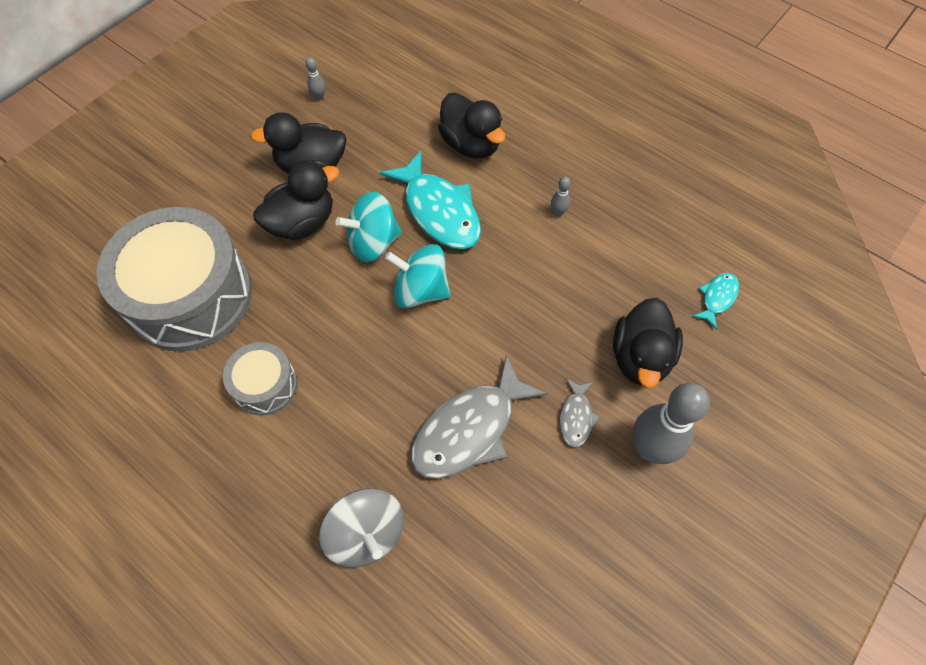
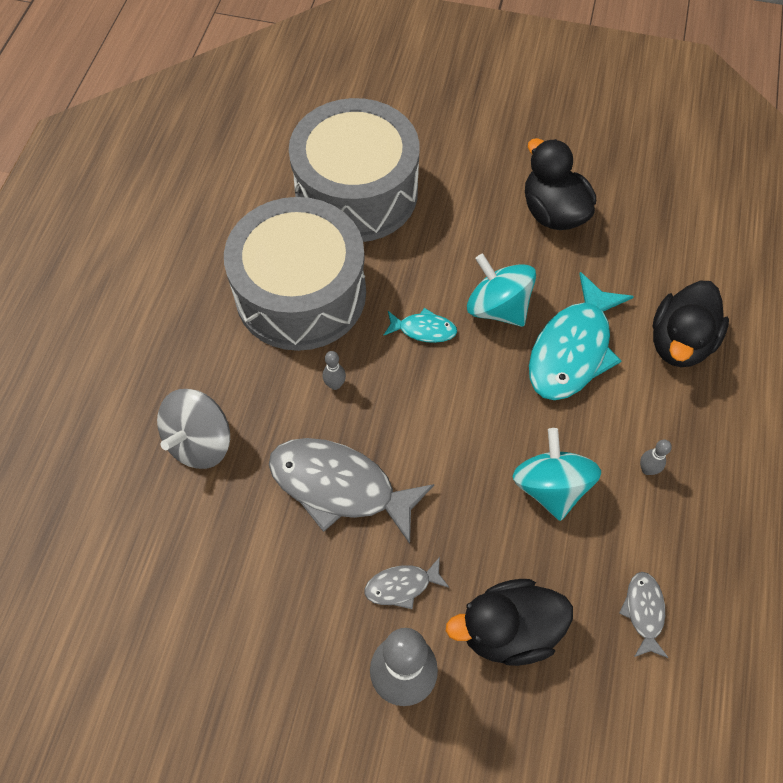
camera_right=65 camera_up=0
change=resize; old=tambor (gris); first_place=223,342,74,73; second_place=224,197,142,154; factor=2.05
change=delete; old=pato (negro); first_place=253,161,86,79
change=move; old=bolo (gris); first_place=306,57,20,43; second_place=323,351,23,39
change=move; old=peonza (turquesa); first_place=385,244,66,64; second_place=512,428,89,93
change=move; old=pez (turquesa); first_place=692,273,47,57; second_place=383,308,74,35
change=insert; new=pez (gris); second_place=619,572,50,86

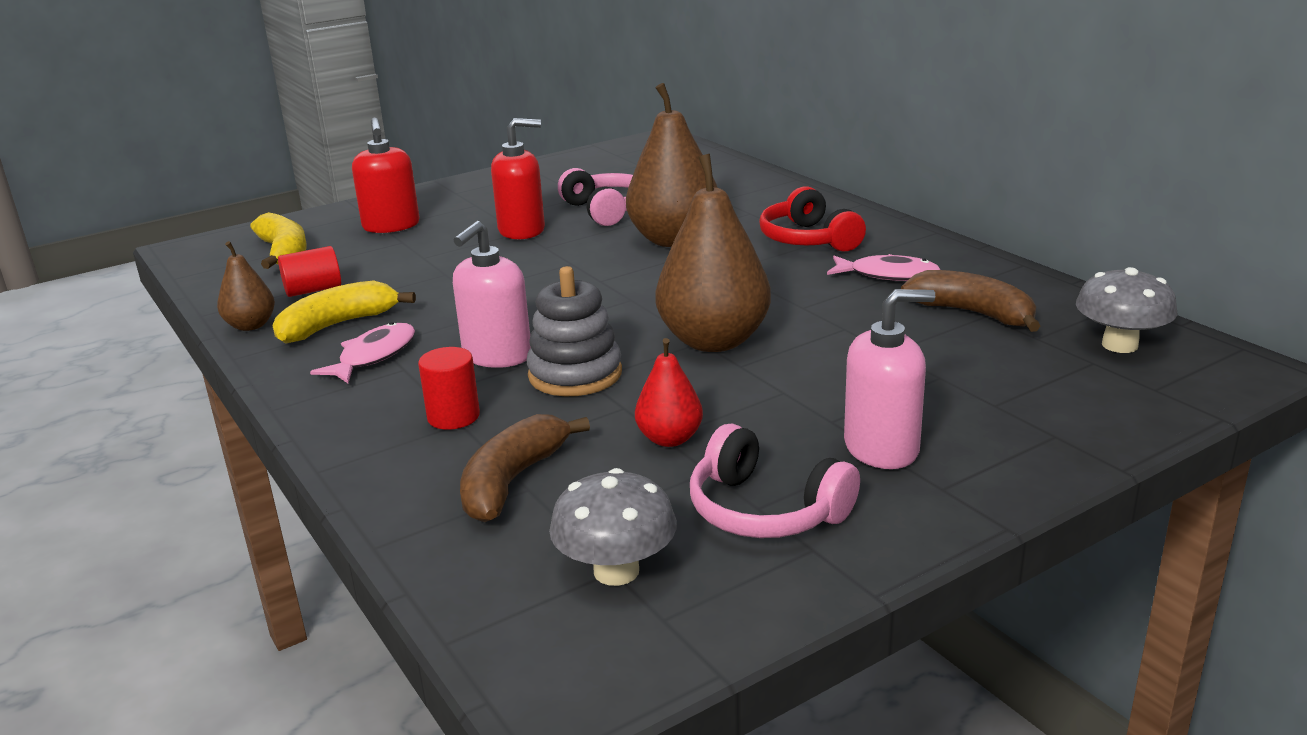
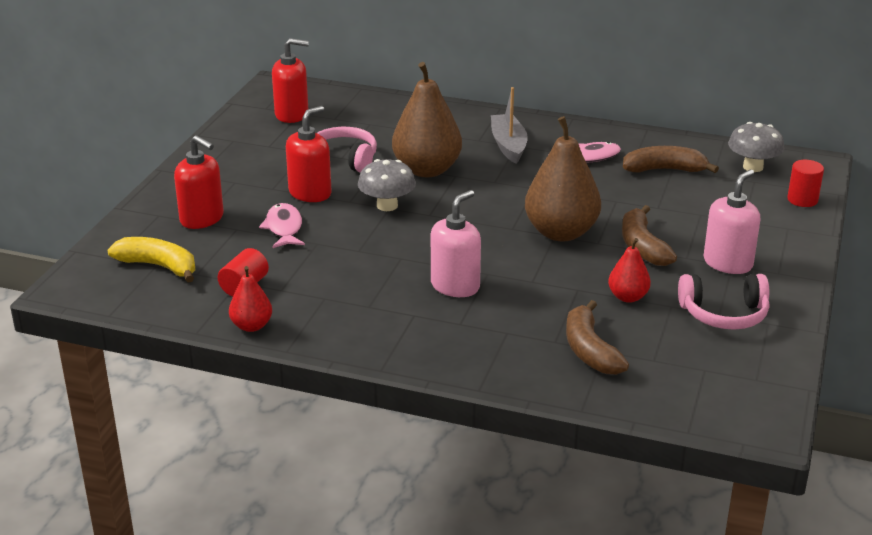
camera_right=-40 camera_up=5
change=recolor; old=pera (marrón); new=pera (rojo); first_place=217,241,58,90; second_place=229,266,43,66
change=delete; old=plátano (amarillo); first_place=272,280,144,64
change=move; old=pez (rosa); first_place=310,322,105,61; second_place=259,203,46,45
change=move; old=cilindro (rojo); first_place=418,347,62,83; second_place=787,160,37,47
change=rotate; old=dispensador de jabón (rosa); first_place=453,221,78,147; second_place=431,190,50,107; degrees=-135
change=delete; old=juguete apilable (gris); first_place=527,266,95,130
change=move; old=seta (gris); first_place=549,468,128,118; second_place=358,159,58,52
change=replace; old=auriculares (rojo); new=barco (gris); first_place=759,186,107,66; second_place=491,87,37,77
change=insert; new=dispensador de jabón (rojo); second_place=272,38,37,85
change=insert; new=plátano (marrón); second_place=622,205,55,61

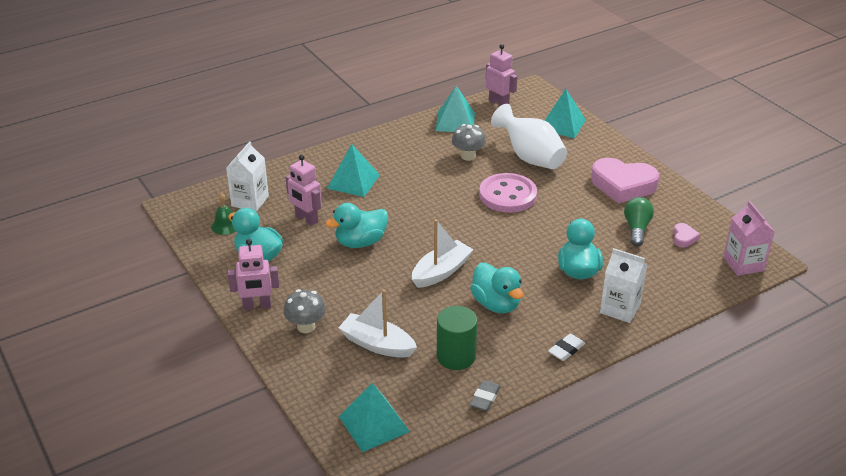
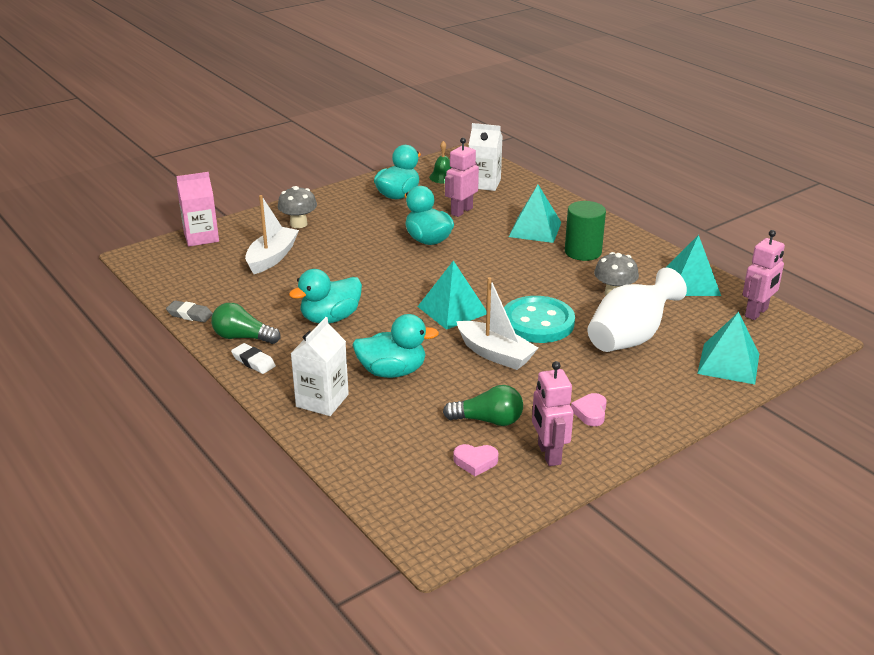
camera_right=85 camera_up=-5
change=move; old=robot (rosa); first_place=228,239,51,71; second_place=532,361,42,105
change=move; old=pirámide (turquesa); first_place=339,383,71,69; second_place=417,261,69,69
change=move; old=barco (blanco); first_place=412,219,62,69; second_place=457,277,81,93
change=move; old=cilindro (verde); first_place=437,306,40,64; second_place=565,201,41,60
change=recolor; old=botón (rosa); new=botón (turquesa); first_place=479,173,58,40; second_place=504,296,71,47
change=resize; old=corazón (rosa); first_place=591,158,68,46; second_place=571,393,36,33; factor=0.44
change=move; old=cartón de leche (rosa); first_place=723,201,52,75; second_place=176,172,43,75
change=insert; new=bombilla (verde); second_place=211,303,69,41

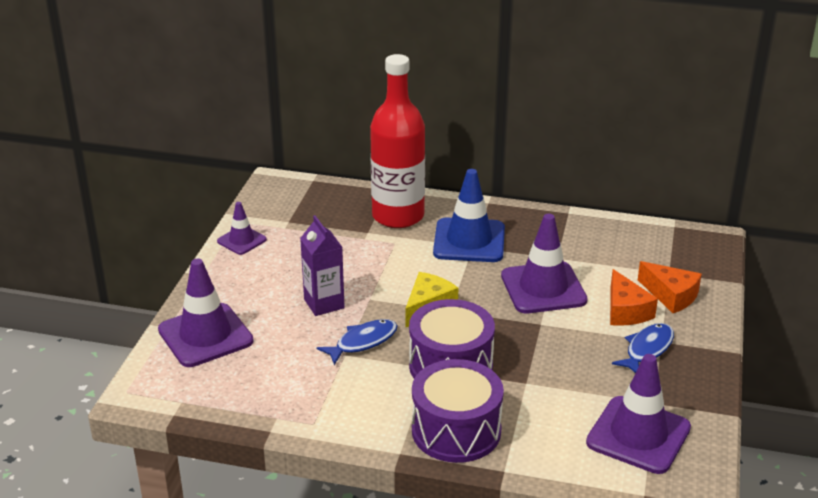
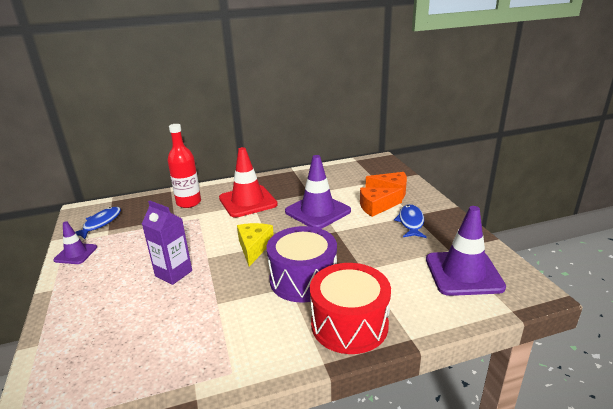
camera_right=-30 camera_up=-5
change=delete; old=cono de tráfico (morado); first_place=158,259,96,108
change=move; old=pez (azul); first_place=317,319,80,46; second_place=76,207,45,32
change=resize; old=botella (rojo); first_place=370,54,55,174; second_place=167,124,34,84; factor=0.65
change=recolor; old=tambor (morado); new=tambor (rojo); first_place=412,359,92,104; second_place=310,263,81,91
change=recolor; old=cono de tráfico (azul); new=cono de tráfico (rojo); first_place=433,169,72,93; second_place=219,147,59,71
change=rotate; old=queso (naranja); first_place=610,269,48,57; second_place=360,187,43,30; degrees=120

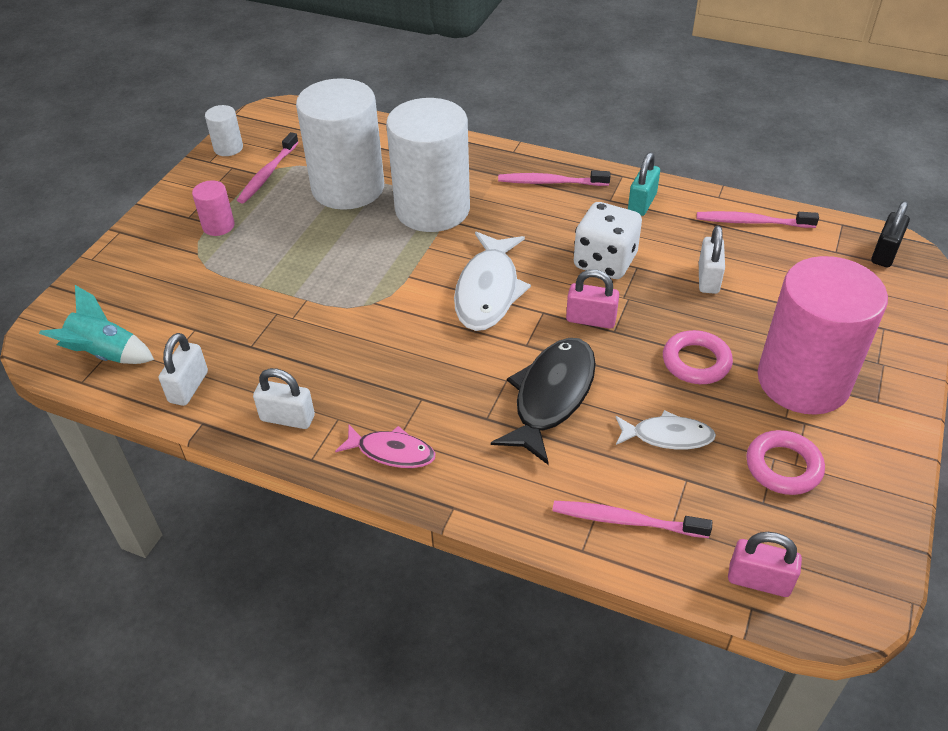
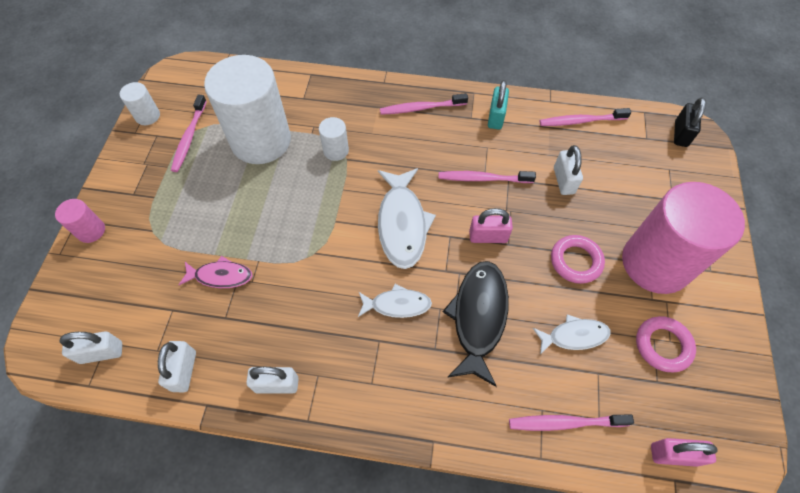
camera_right=-15 camera_up=15
change=replace; old=cohete (turquesa); new=candado (blanco); first_place=39,285,115,79; second_place=60,331,62,33
change=move; old=cilindro (rosa); first_place=192,180,43,56; second_place=55,199,50,44
change=move; old=pez (rosa); first_place=335,425,100,43; second_place=179,256,73,32
change=resize; old=cilindro (blanco); first_place=386,98,84,134; second_place=319,117,30,44; factor=0.42
change=replace; old=dado (blanco); new=cepillo de dientes (rosa); first_place=574,202,68,77; second_place=439,171,97,12
change=insert; new=pez (blanco); second_place=358,284,74,34

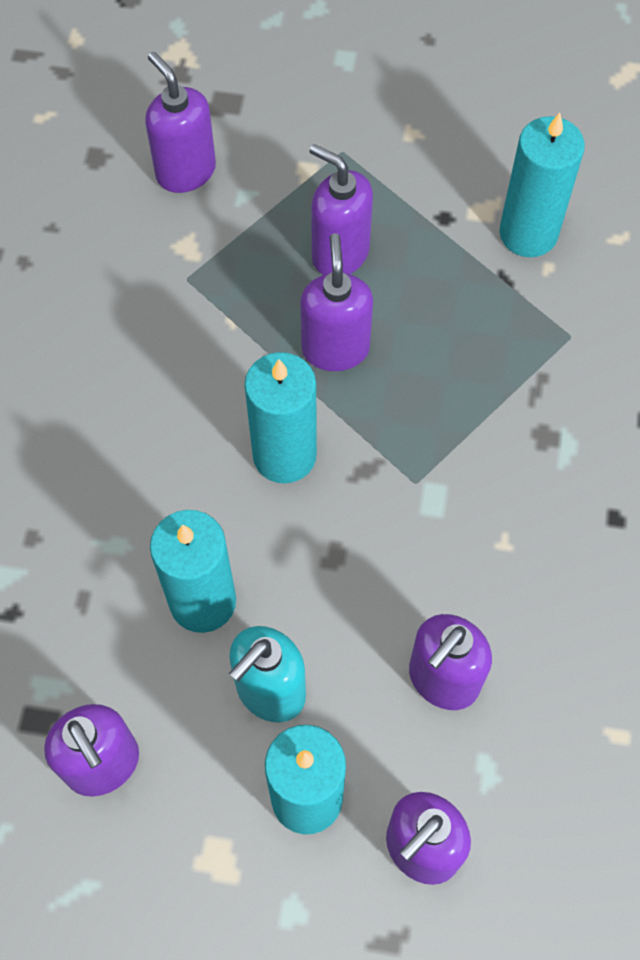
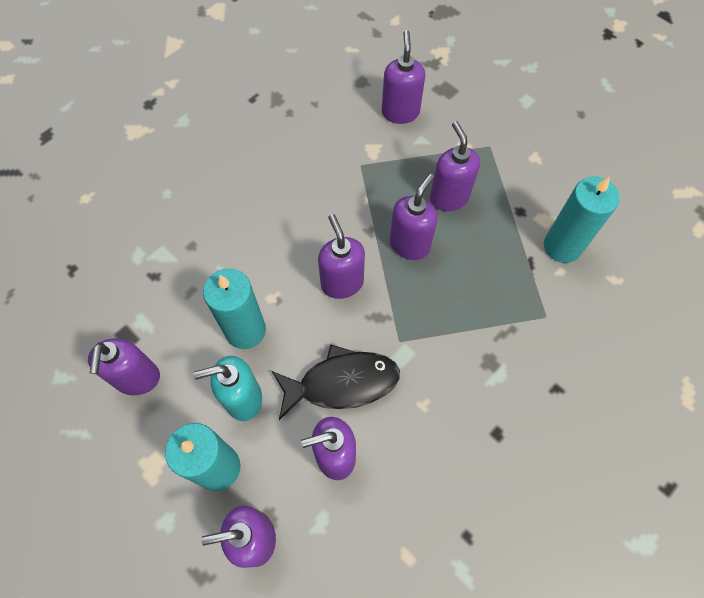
camera_right=35 camera_up=0
change=replace; old=vela (turquesa); new=dispensador de jabón (morado); first_place=244,352,73,132; second_place=318,214,47,85
change=insert; new=pez (negro); second_place=272,345,128,75

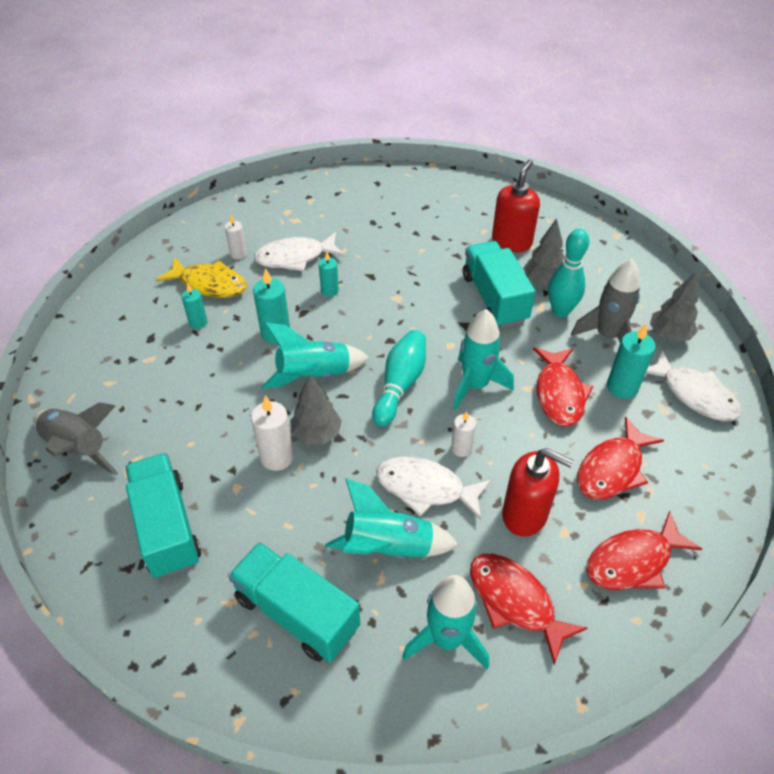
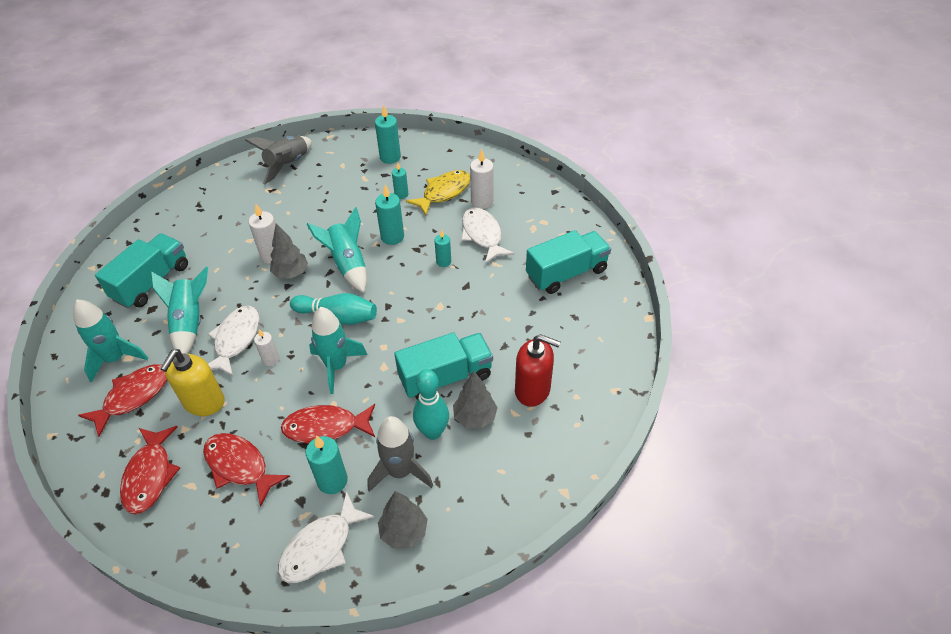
camera_right=85 camera_up=0
change=move; old=camión (turquesa); first_place=125,453,76,125; second_place=526,230,85,64
change=rotate; old=pez (amarillo); first_place=156,257,91,41; second_place=406,170,64,45; degrees=-150
change=resize; old=vela (blanco); first_place=225,215,22,44; second_place=470,149,24,60; factor=1.59
change=recolor; old=dispensador de jabón (rojo); new=dispensador de jabón (amarillo); first_place=502,448,72,89; second_place=160,349,65,67
change=rotate; old=pez (rojo); first_place=586,511,116,79; second_place=120,426,60,89; degrees=-150
change=insert; new=vela (turquesa); second_place=375,105,26,59

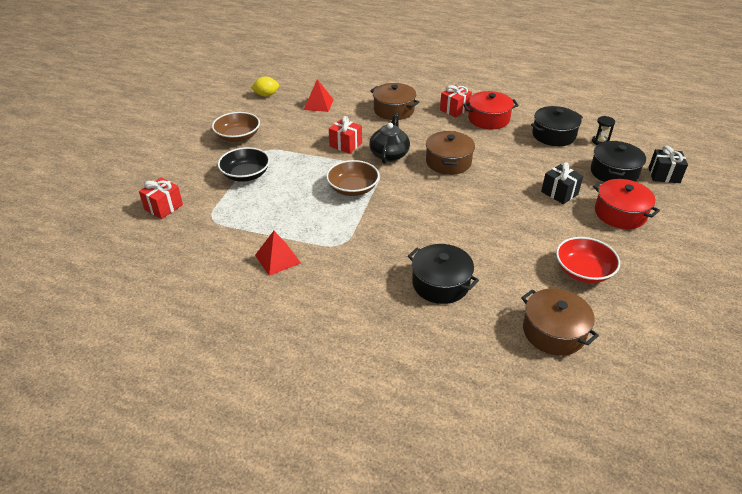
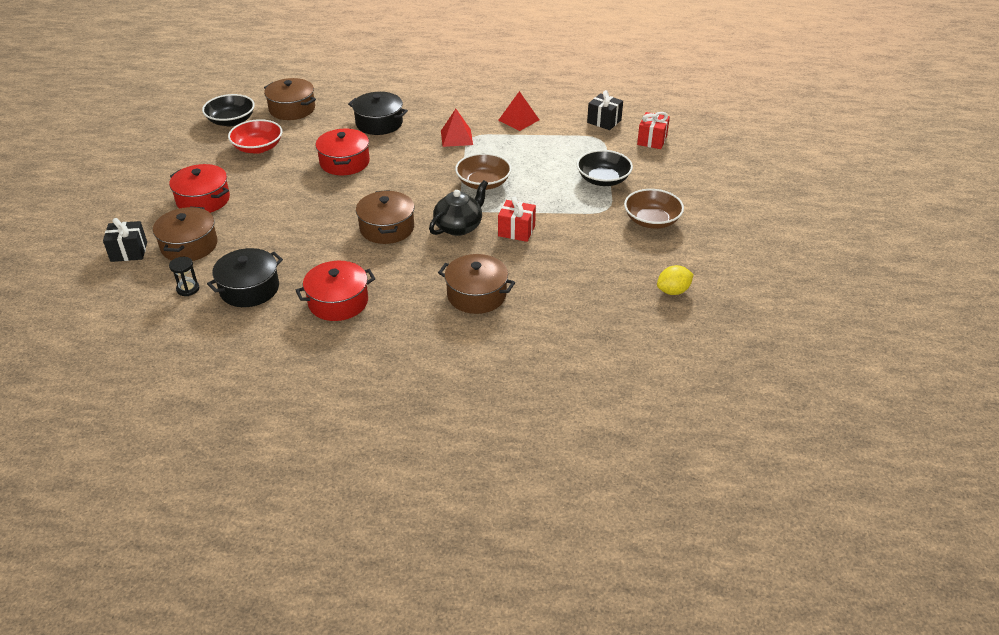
camera_right=165 camera_up=0
change=move; old=pirámide (rojo); first_place=304,79,30,33; second_place=441,109,32,38
change=rotate; old=tetera (negro); first_place=369,112,41,52; second_place=429,180,59,56; degrees=-135
change=delete; old=regalo (rojo); first_place=440,85,32,32
change=move; old=regalo (negro); first_place=541,162,42,42; second_place=587,90,36,40
change=recolor; old=olla (negro); new=olla (marrón); first_place=591,141,55,41; second_place=153,206,64,55
change=insert; new=cuenco (negro); second_place=202,94,53,32
change=insert; new=olla (rojo); second_place=315,128,55,47

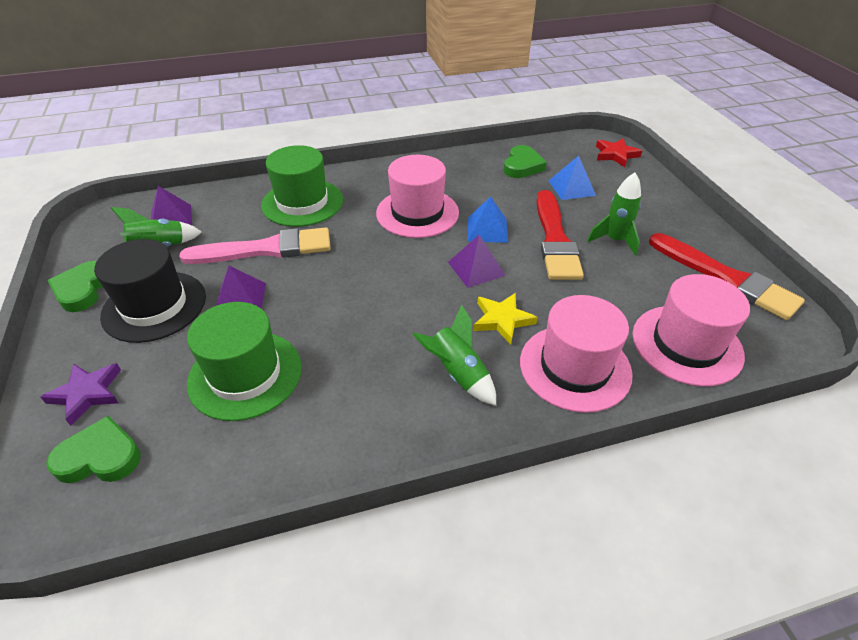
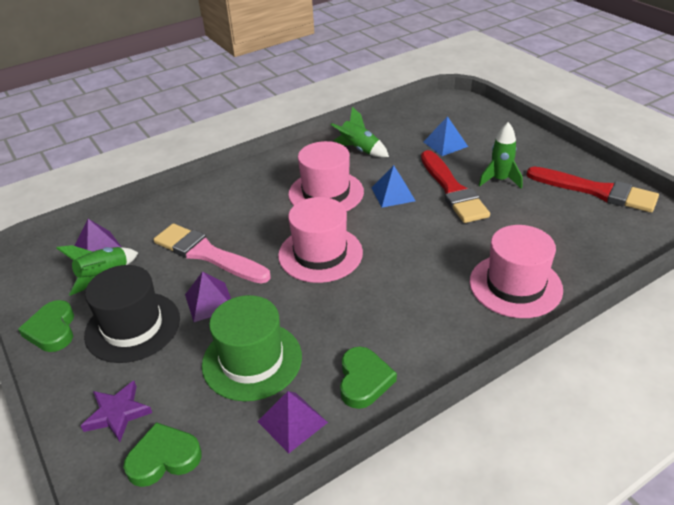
camera_right=-15 camera_up=-5
change=rotate; old=pincel (rosa); first_place=179,227,152,37; second_place=154,224,117,60; degrees=-120
change=delete; old=sombrero (verde); first_place=261,145,82,82
change=move; old=cohete (verde); first_place=412,304,84,102; second_place=331,107,58,51
change=move; old=pirámide (morado); first_place=448,235,58,53; second_place=257,391,71,62
change=delete; old=estrella (amarillo); first_place=473,293,65,52
change=move; old=corazón (verde); first_place=504,145,43,33; second_place=340,346,57,63
change=delete; old=estrella (rojo); first_place=596,138,46,29
change=move; old=sombrero (rosa); first_place=632,274,118,113; second_place=278,197,85,86

